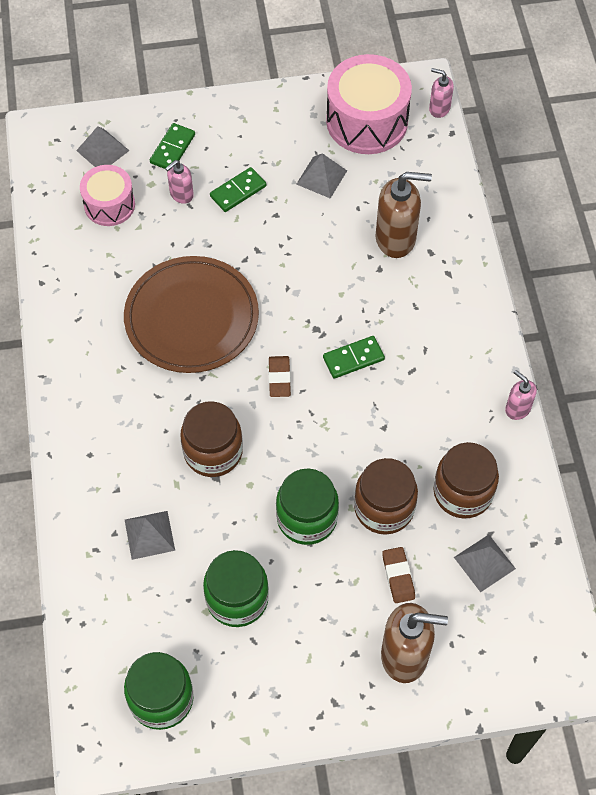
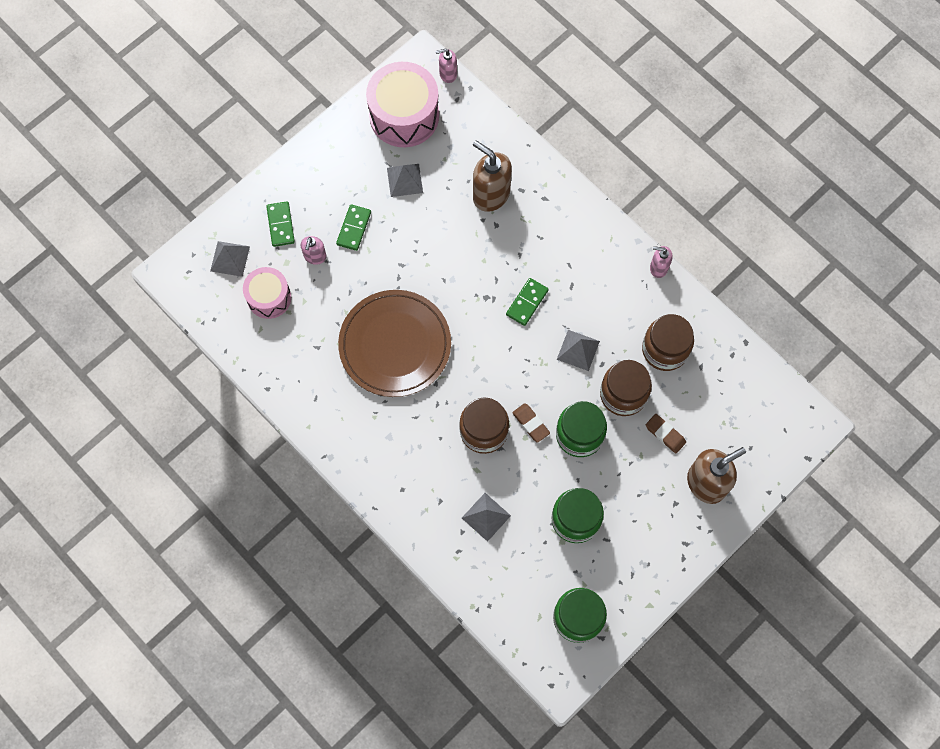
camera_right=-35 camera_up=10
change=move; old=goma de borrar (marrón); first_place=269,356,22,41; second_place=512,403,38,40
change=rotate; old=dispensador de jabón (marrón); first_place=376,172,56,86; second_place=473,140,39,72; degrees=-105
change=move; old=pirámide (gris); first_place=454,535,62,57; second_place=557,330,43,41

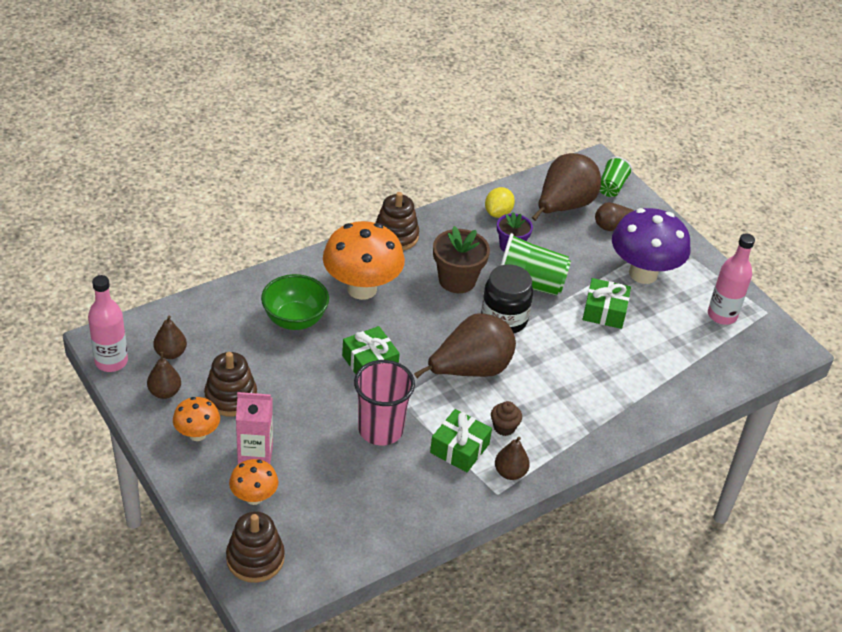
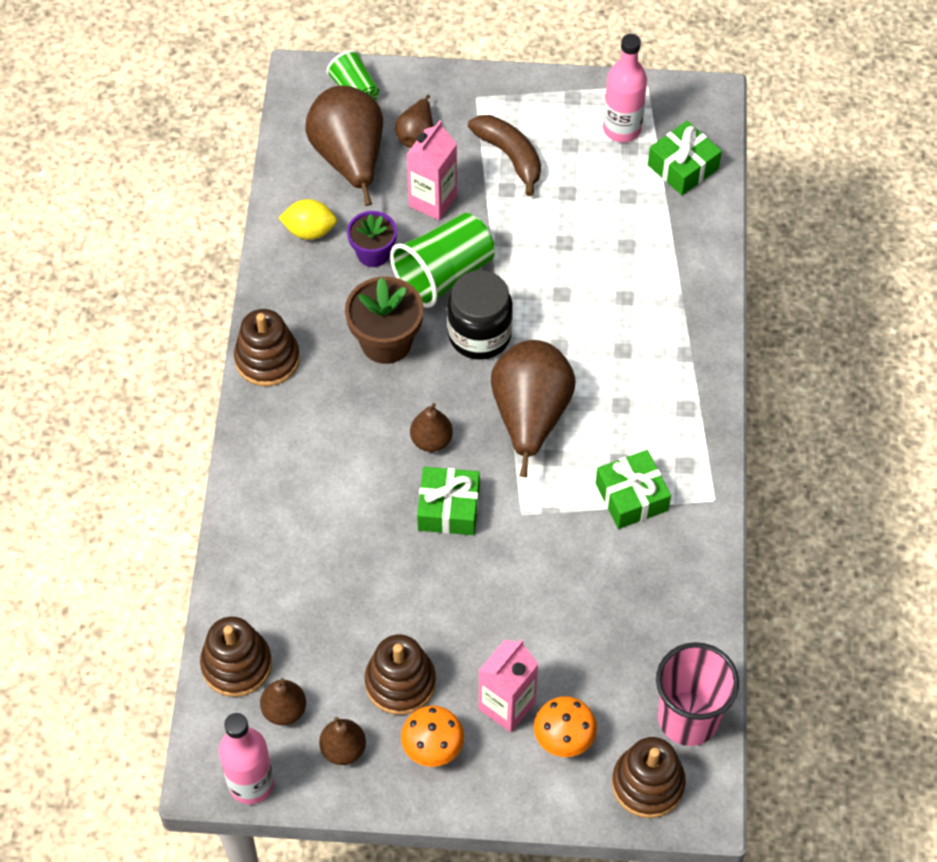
camera_right=-50 camera_up=15
change=delete; old=cuenco (verde); first_place=261,274,68,56
change=delete; old=seta (naranja); first_place=323,221,82,79
change=move; old=vaso (rosa); first_place=354,360,61,85; second_place=656,642,83,104
change=rotate; old=limón (amarillo); first_place=485,187,30,31; second_place=279,199,58,41; degrees=-60
change=delete; old=magdalena (marrón); first_place=491,401,31,35
change=move; old=pera (marrón); first_place=495,437,35,43; second_place=410,403,43,49
change=move; old=regalo (verde); first_place=582,278,49,51; second_place=648,121,74,74
change=replace; old=seta (morado); new=plátano (marrón); first_place=612,208,79,76; second_place=468,115,73,81
change=insert; new=juguete apilable (marrón); second_place=200,617,72,80
change=insert; new=cartón de leche (rosa); second_place=406,120,51,100

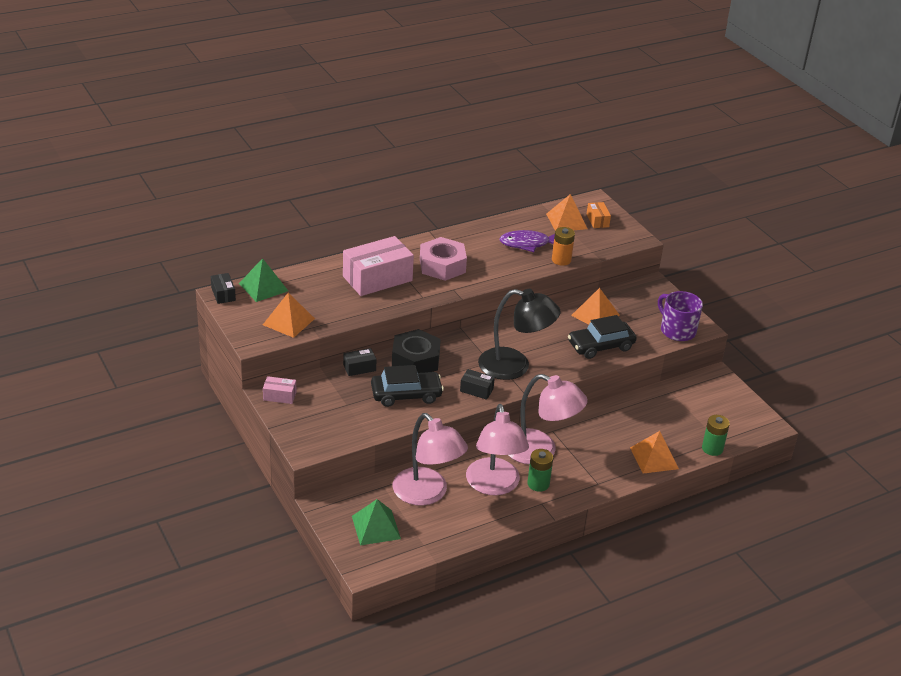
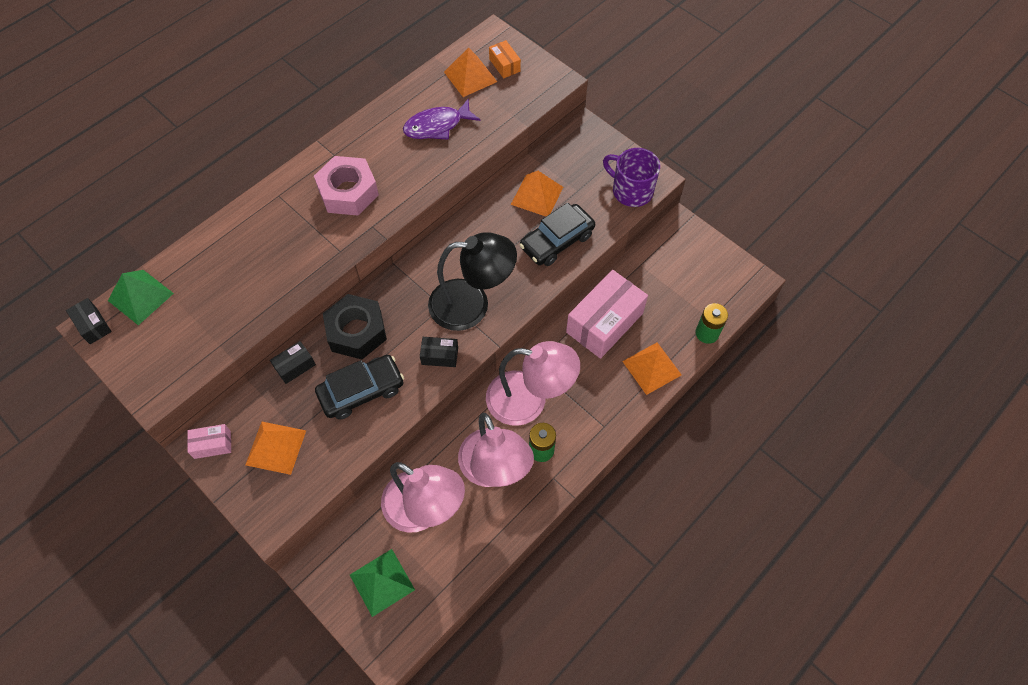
camera_right=-15 camera_up=25
change=move; old=pirámide (naranja); first_place=263,293,52,45; second_place=245,422,61,53
change=move; old=caja (rosa); first_place=343,236,71,60; second_place=566,270,82,89
change=delete; old=pila (naranja); first_place=552,227,23,39

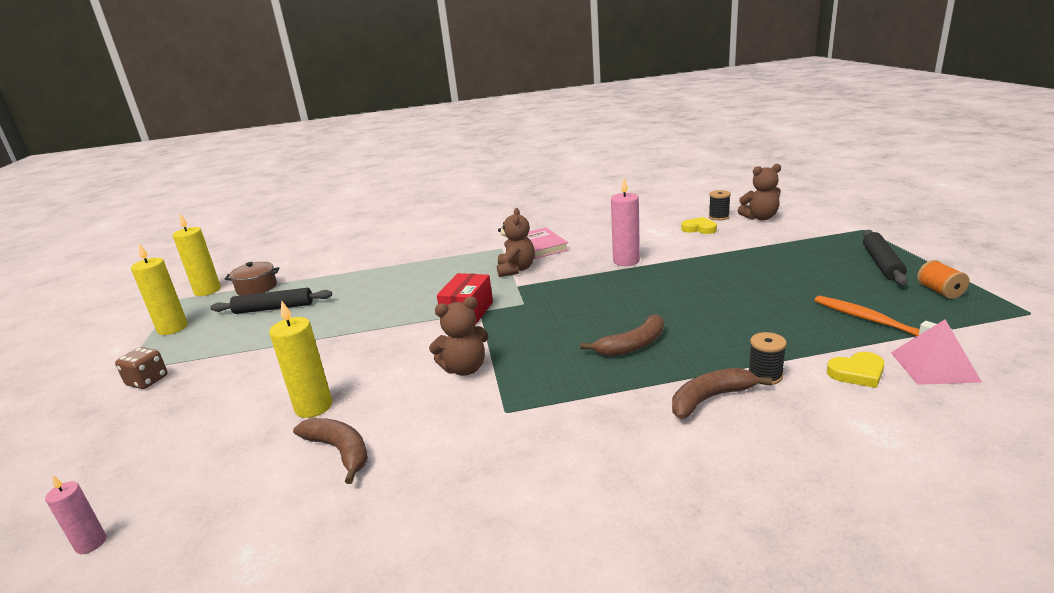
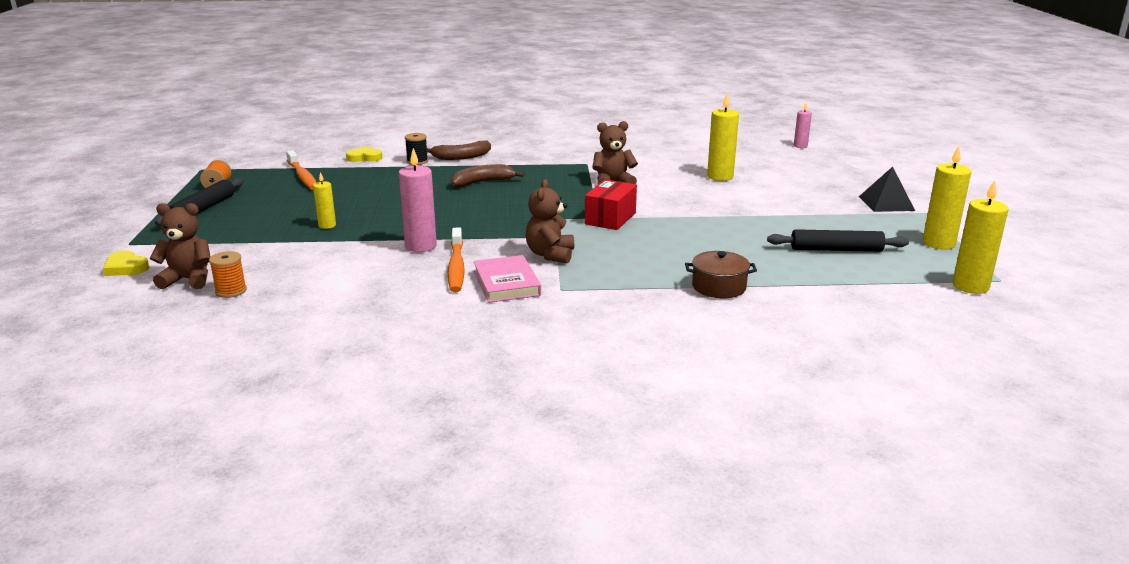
camera_right=-175 camera_up=0
change=replace; old=dado (marrón); new=pirámide (negro); first_place=115,347,53,42; second_place=859,167,56,45
change=move; old=olla (marrón); first_place=225,262,55,34; second_place=685,251,72,47
change=delete; old=plátano (marrón); first_place=293,418,75,66
change=move; old=corazón (amarillo); first_place=681,217,36,17; second_place=103,251,46,25
change=recolor; old=carrete (negro); new=carrete (naranja); first_place=709,190,22,31; second_place=209,251,38,47
change=delete; old=pirámide (rosa); first_place=891,319,91,66
change=insert; new=vela (amarillo); second_place=313,172,23,57
change=insert; new=cepillo de dientes (naranja); second_place=448,227,17,65

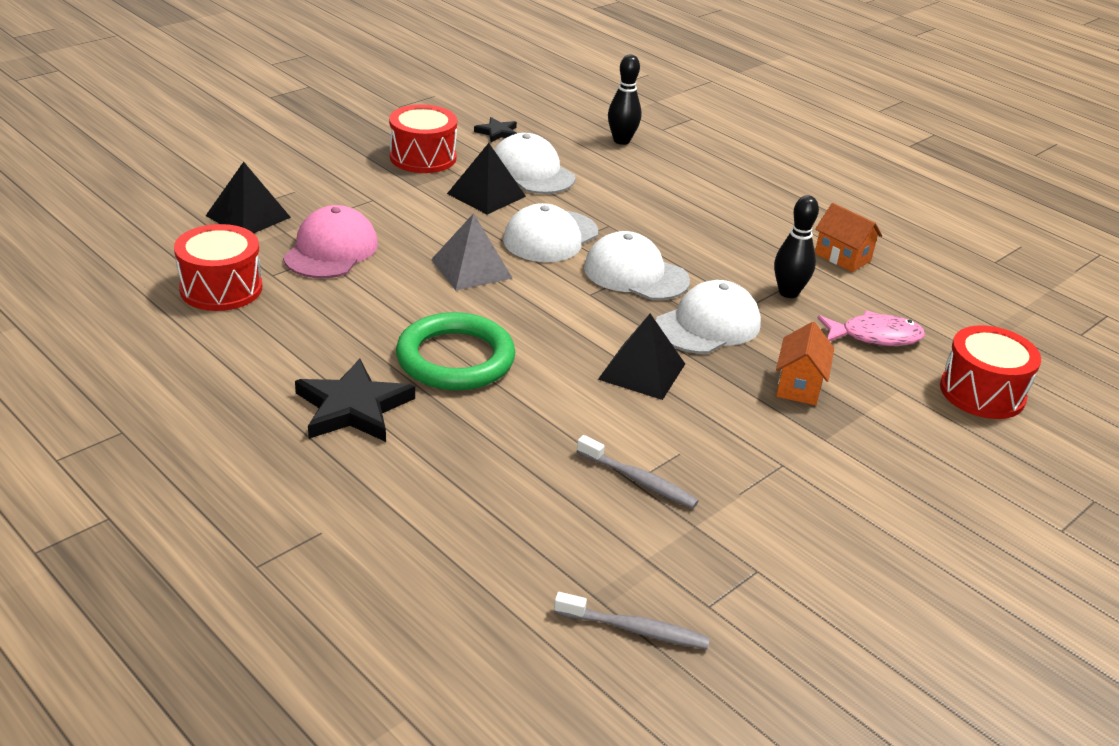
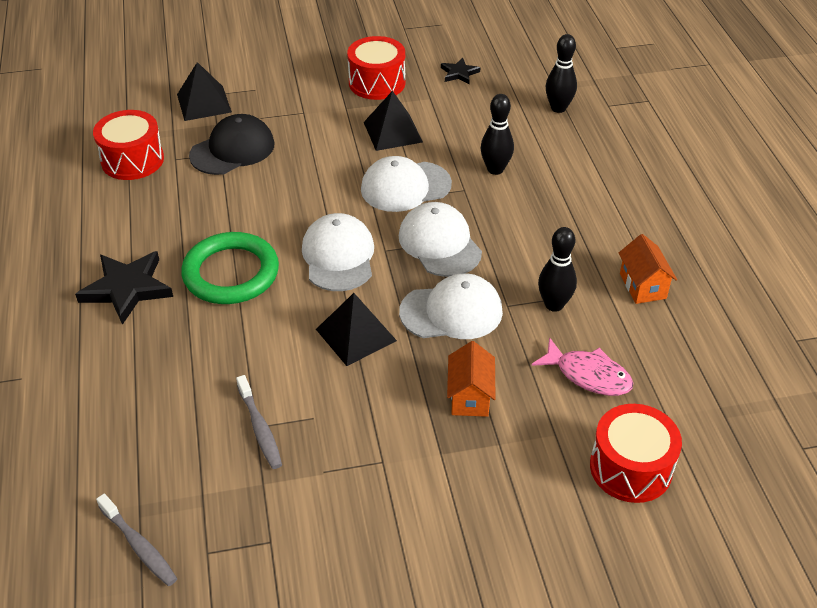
camera_right=35 camera_up=10
change=recolor; old=gorra (rosa); new=gorra (negro); first_place=283,205,95,73; second_place=189,114,86,61
change=delete; old=pirámide (gris); first_place=431,213,82,77
change=move; old=gorra (blanco); first_place=494,133,81,61; second_place=302,213,72,78
change=rotate; old=casa (naranja); first_place=776,322,58,83; second_place=447,341,49,76; degrees=-45
change=insert; new=bolo (negro); second_place=481,94,33,81

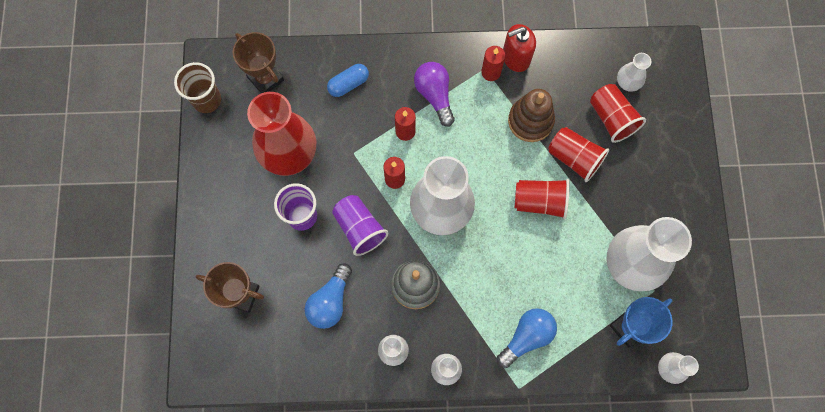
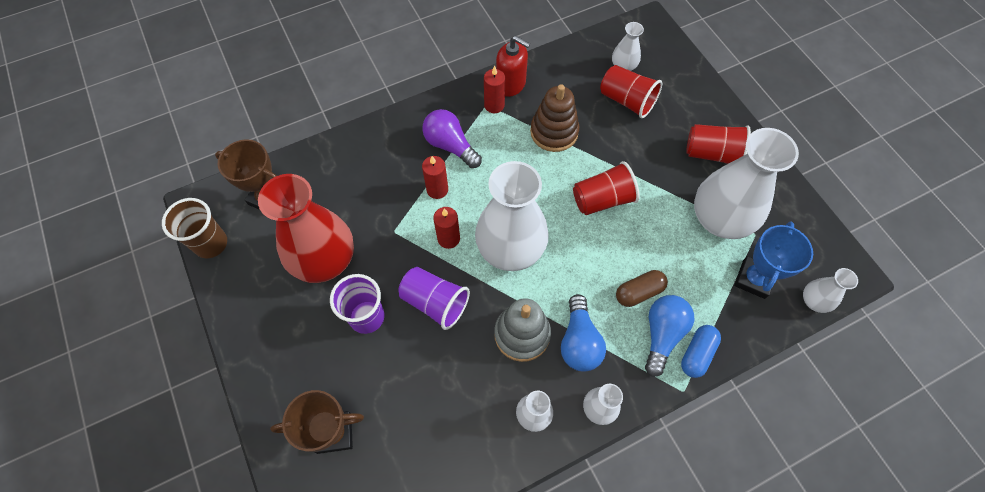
camera_right=-25 camera_up=-10
change=move; old=bombilla (azul); first_place=304,263,48,66; second_place=561,294,45,78
change=move; old=cápsula (azul); first_place=327,64,42,33; second_place=681,325,40,53
change=rotate; old=dispensador de jabón (rojo); first_place=503,24,33,48; second_place=496,36,34,61; degrees=-105
change=move; old=vaso (rojo); first_place=548,127,61,55; second_place=686,124,65,40
change=insert; new=cápsula (marrón); second_place=616,270,52,37

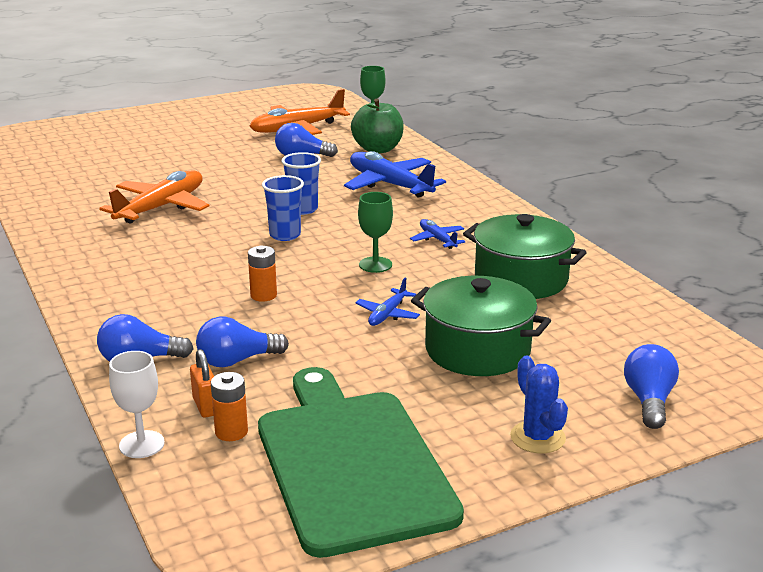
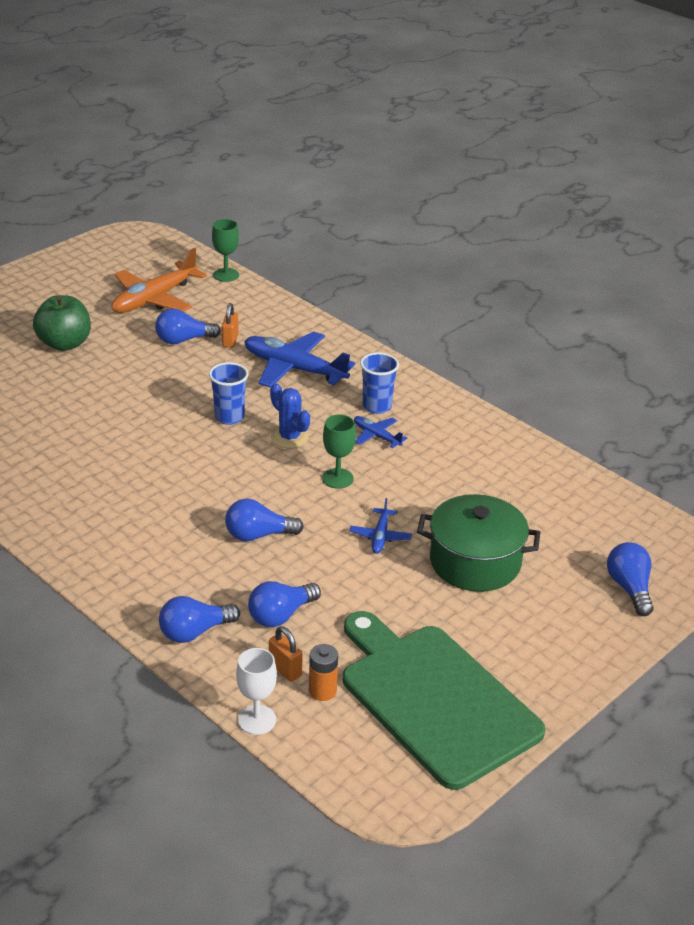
camera_right=-20 camera_up=10
change=delete; old=avión (naranja); first_place=99,171,110,53
change=replace; old=pila (naranja); new=bombilla (azul); first_place=248,246,29,56; second_place=225,499,79,42
change=move; old=vaso (azul); first_place=262,175,42,66; second_place=360,352,39,62
change=move; old=manzana (verde); first_place=351,99,53,54; second_place=33,295,58,56
change=delete; old=olla (verde); first_place=463,214,124,85
change=move; old=cactus (azul); first_place=510,356,58,97; second_place=270,383,40,65
change=insert; new=candado (naranja); second_place=222,303,17,45

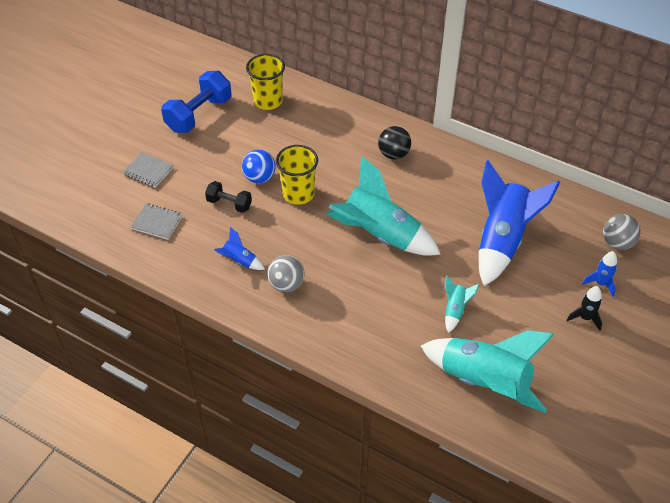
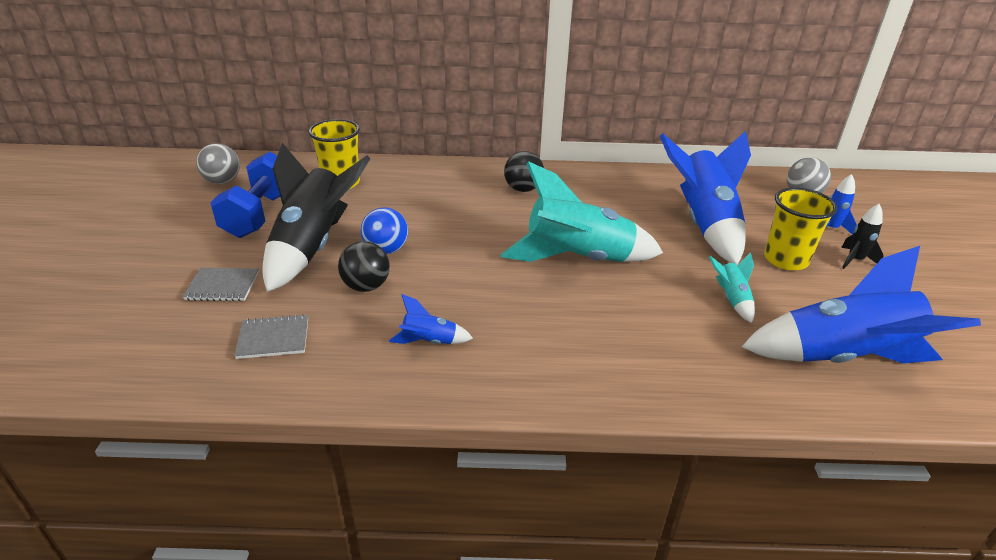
camera_right=-30 camera_up=-15
change=replace; old=mancuerna (negro); new=pelota (negro); first_place=205,181,47,32; second_place=338,241,52,51
change=move; old=pelota (gris); first_place=267,255,37,37; second_place=196,143,44,41
change=move; old=vaso (amarillo); first_place=276,145,42,60; second_place=764,187,73,83
change=recolor; old=cohete (turquesa); new=cohete (azul); first_place=421,330,134,83; second_place=742,246,239,118
change=insert; new=cohete (negro); second_place=262,143,109,149

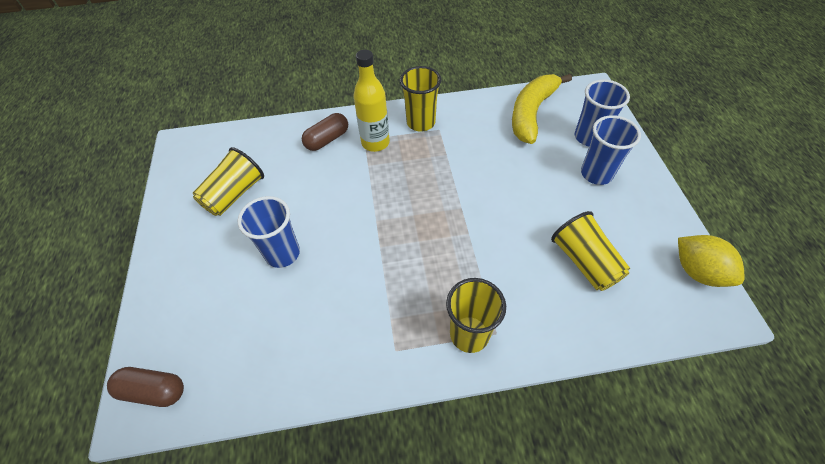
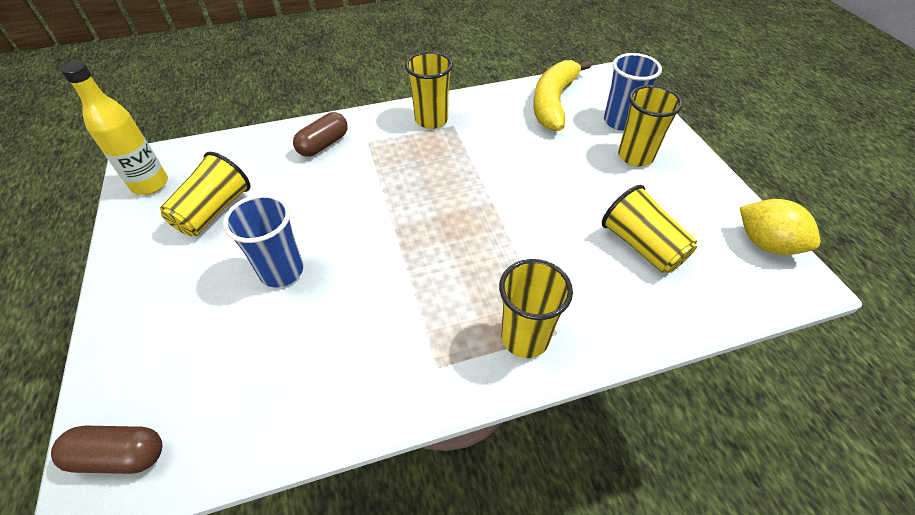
camera_right=-10 camera_up=-5
change=move; old=botella (amarillo); first_place=354,50,36,102; second_place=61,61,107,134
change=recolor; old=vaso (azul); new=vaso (amarillo); first_place=581,115,60,70; second_place=618,85,65,82

